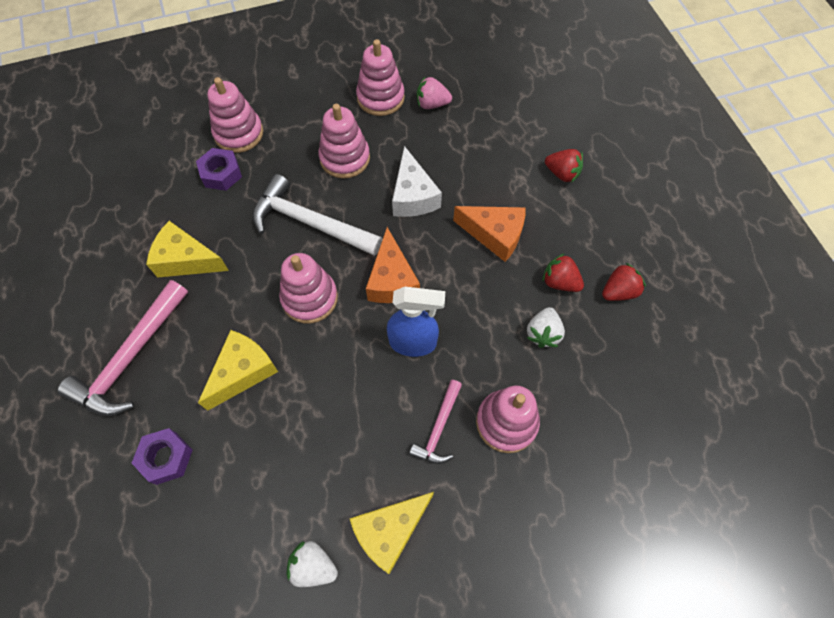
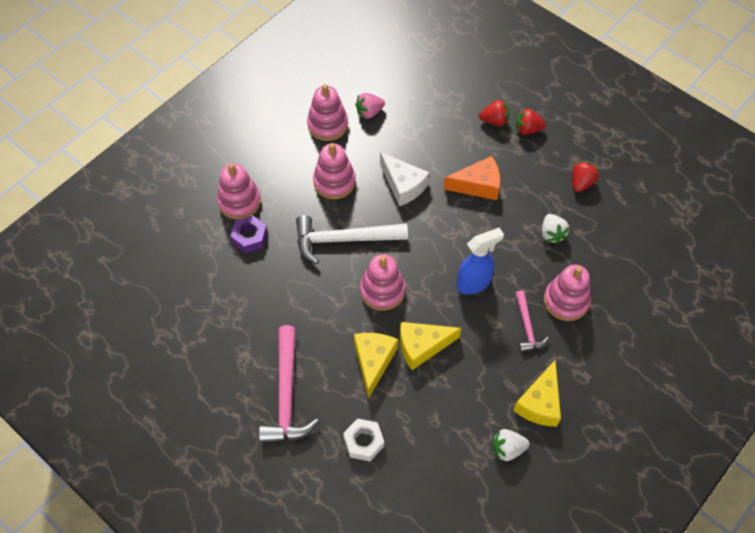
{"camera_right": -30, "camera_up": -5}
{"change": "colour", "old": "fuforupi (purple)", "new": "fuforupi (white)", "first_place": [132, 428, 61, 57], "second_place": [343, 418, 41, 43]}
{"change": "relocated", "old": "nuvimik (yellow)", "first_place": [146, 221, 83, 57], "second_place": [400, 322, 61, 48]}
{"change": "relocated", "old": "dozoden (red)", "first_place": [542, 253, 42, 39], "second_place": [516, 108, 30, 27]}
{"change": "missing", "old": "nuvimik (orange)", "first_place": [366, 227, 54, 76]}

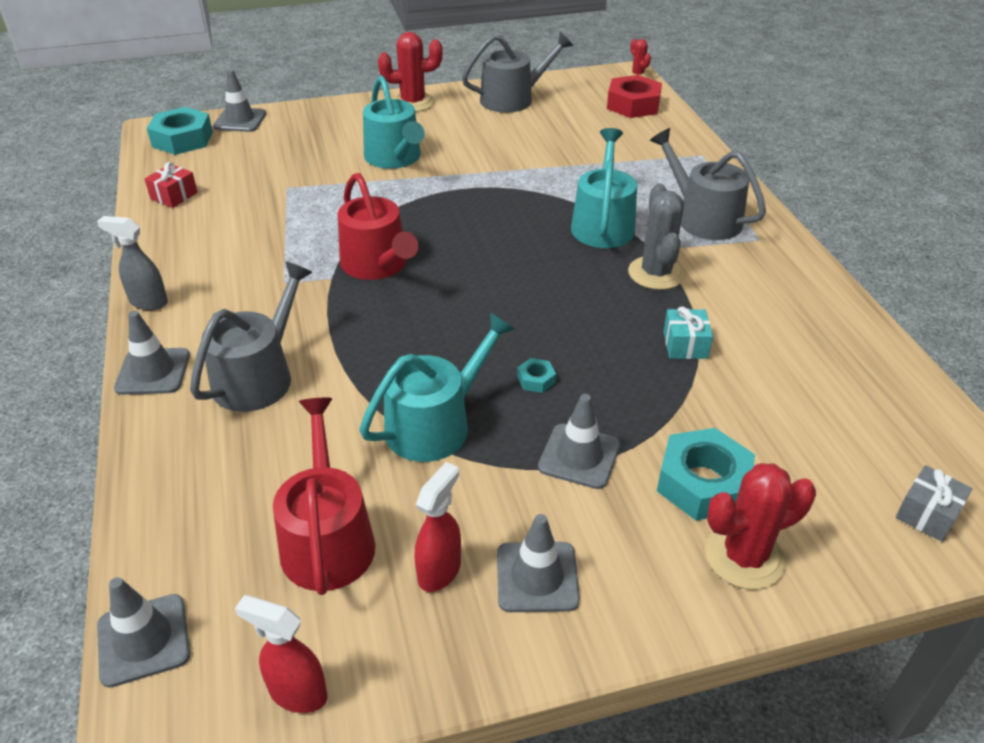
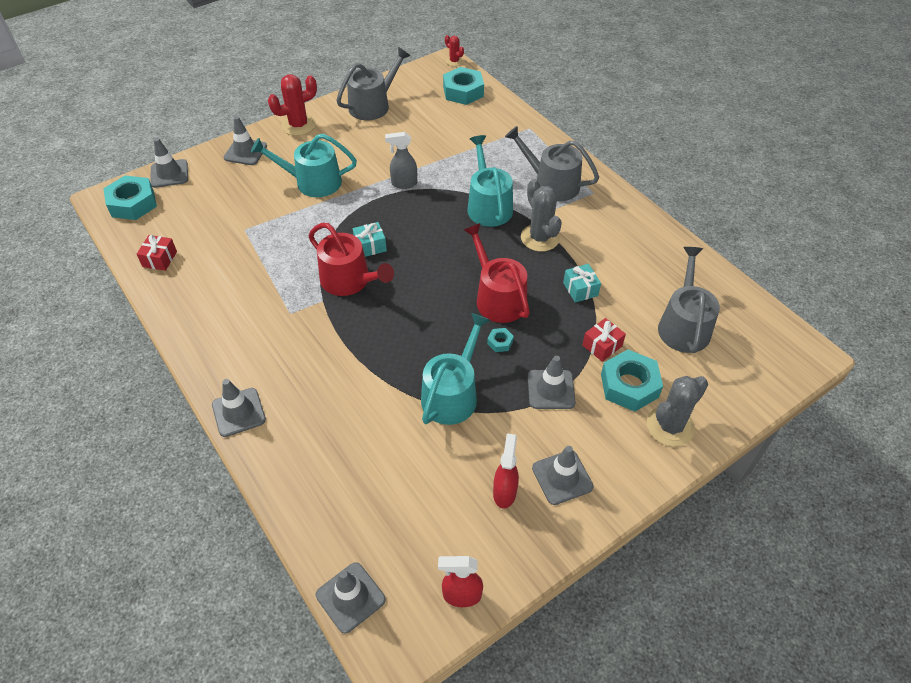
{"camera_right": -20, "camera_up": 10}
{"change": "appeared", "new": "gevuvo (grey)", "second_place": [224, 116, 43, 49]}
{"change": "spun", "old": "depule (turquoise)", "first_place": [363, 76, 62, 93], "second_place": [251, 134, 106, 63], "degrees": 135}
{"change": "appeared", "new": "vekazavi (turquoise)", "second_place": [353, 222, 34, 35]}
{"change": "relocated", "old": "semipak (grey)", "first_place": [97, 216, 71, 94], "second_place": [385, 132, 32, 57]}
{"change": "colour", "old": "fuforupi (red)", "new": "fuforupi (turquoise)", "first_place": [607, 75, 55, 43], "second_place": [443, 67, 41, 38]}
{"change": "relocated", "old": "depule (red)", "first_place": [273, 398, 102, 197], "second_place": [464, 223, 66, 100]}
{"change": "appeared", "new": "vekazavi (red)", "second_place": [582, 318, 44, 44]}
{"change": "colour", "old": "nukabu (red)", "new": "nukabu (grey)", "first_place": [705, 463, 111, 126], "second_place": [647, 376, 61, 70]}
{"change": "relocated", "old": "depule (grey)", "first_place": [190, 262, 122, 150], "second_place": [658, 247, 62, 106]}
{"change": "missing", "old": "vekazavi (grey)", "first_place": [896, 465, 77, 77]}

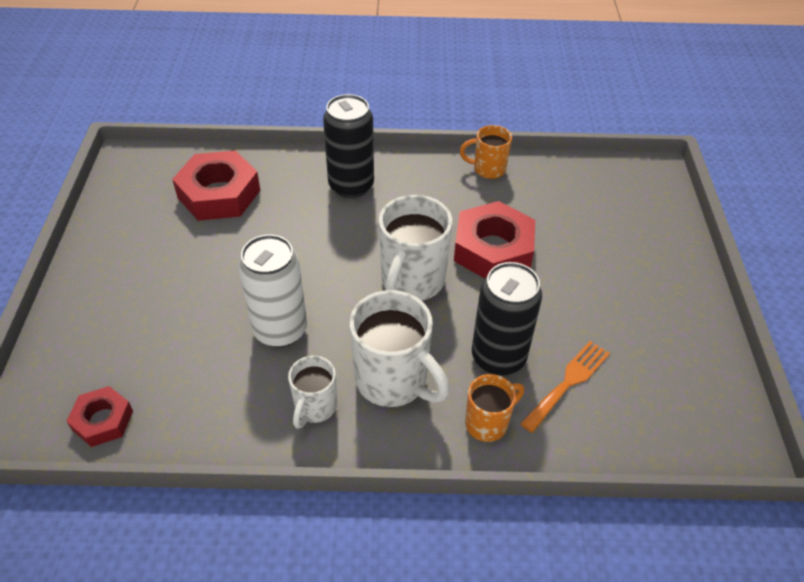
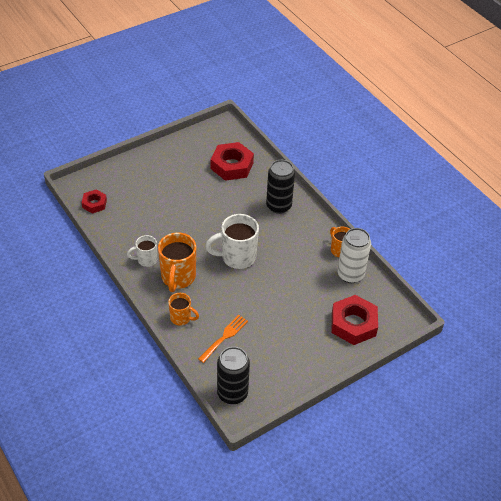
{"camera_right": 55, "camera_up": 0}
{"change": "colour", "old": "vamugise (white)", "new": "vamugise (orange)", "first_place": [350, 290, 99, 117], "second_place": [158, 232, 38, 60]}
{"change": "spun", "old": "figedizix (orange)", "first_place": [520, 341, 90, 92], "second_place": [198, 315, 50, 48], "degrees": -60}
{"change": "relocated", "old": "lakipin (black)", "first_place": [472, 262, 70, 114], "second_place": [217, 347, 33, 57]}
{"change": "relocated", "old": "fuforupi (red)", "first_place": [454, 201, 81, 78], "second_place": [332, 295, 46, 50]}
{"change": "relocated", "old": "lakipin (white)", "first_place": [238, 235, 69, 113], "second_place": [337, 228, 34, 55]}

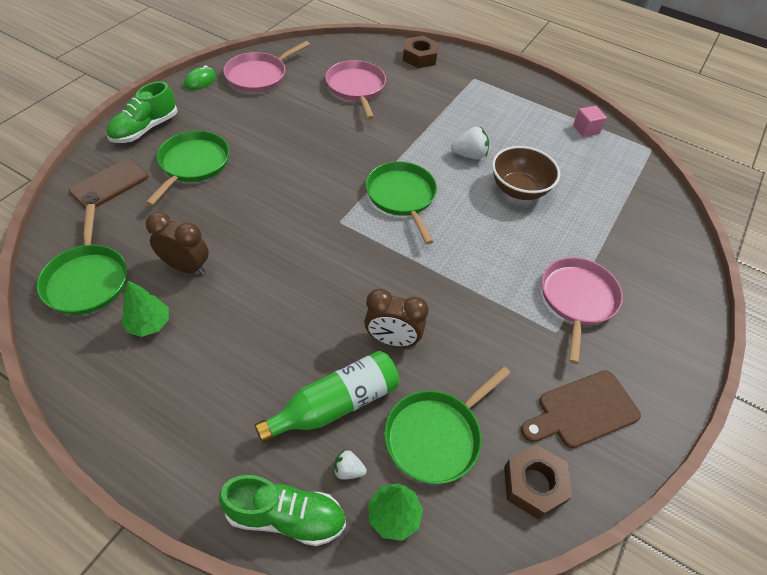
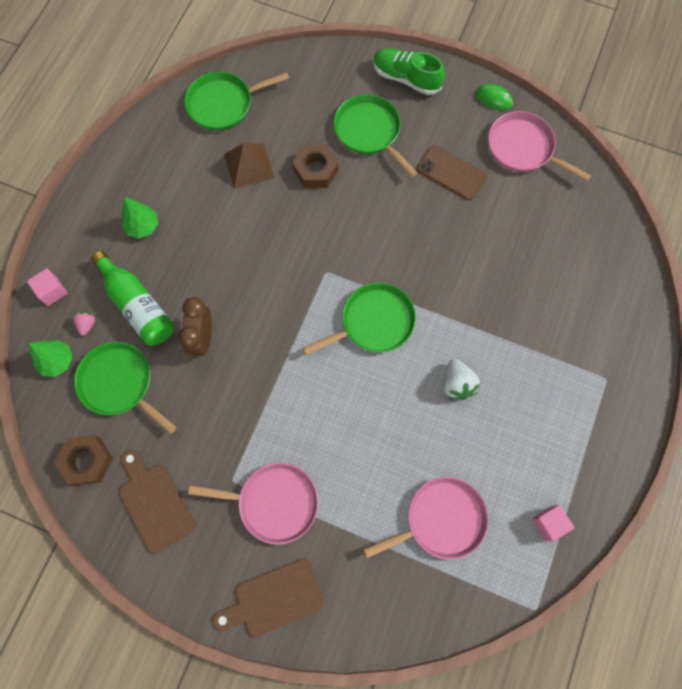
{"camera_right": 85, "camera_up": 20}
{"change": "exchanged", "old": "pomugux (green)", "new": "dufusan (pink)", "first_place": [219, 475, 127, 71], "second_place": [27, 268, 40, 38]}
{"change": "colour", "old": "dozoden (white)", "new": "dozoden (pink)", "first_place": [334, 449, 33, 31], "second_place": [73, 311, 22, 25]}
{"change": "relocated", "old": "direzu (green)", "first_place": [121, 280, 48, 57], "second_place": [121, 198, 37, 41]}
{"change": "appeared", "new": "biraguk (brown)", "second_place": [213, 558, 111, 79]}
{"change": "exchanged", "old": "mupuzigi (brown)", "new": "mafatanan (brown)", "first_place": [146, 212, 63, 63], "second_place": [224, 143, 50, 46]}
{"change": "relocated", "old": "fuforupi (brown)", "first_place": [403, 36, 36, 32], "second_place": [292, 144, 47, 44]}
{"change": "spun", "old": "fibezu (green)", "first_place": [146, 131, 83, 75], "second_place": [334, 94, 84, 83], "degrees": -135}
{"change": "relocated", "old": "fibezu (pink)", "first_place": [325, 60, 61, 60], "second_place": [363, 477, 126, 83]}
{"change": "relocated", "old": "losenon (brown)", "first_place": [69, 158, 79, 51], "second_place": [417, 145, 70, 55]}
{"change": "missing", "old": "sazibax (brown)", "first_place": [492, 146, 68, 54]}

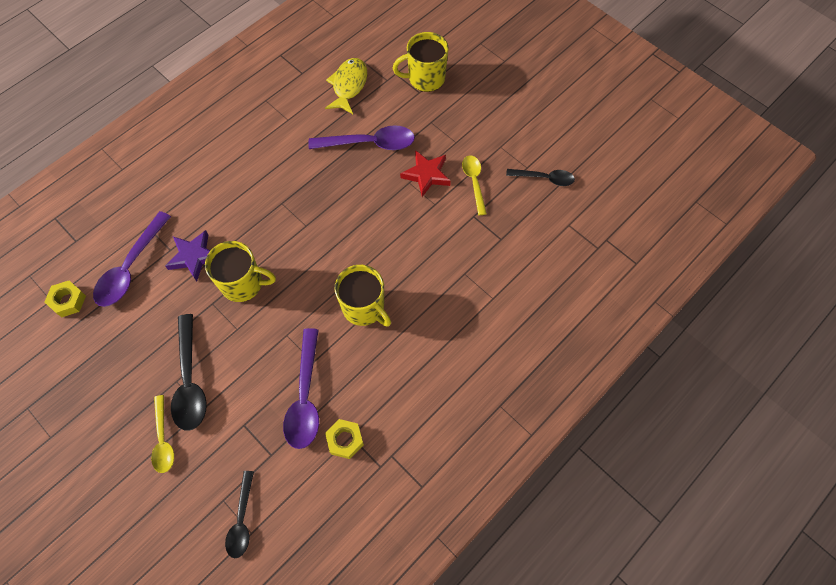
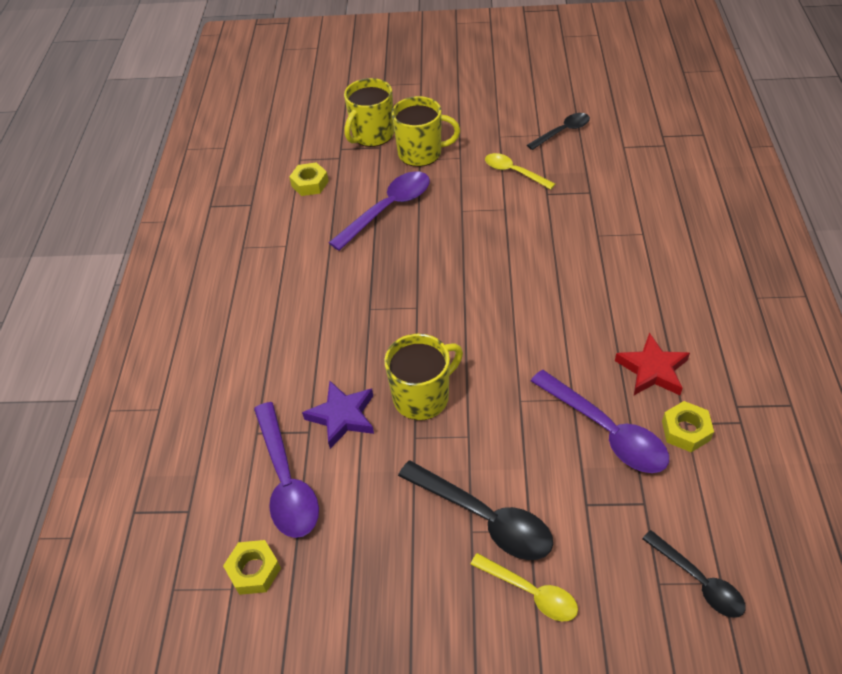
{"camera_right": -40, "camera_up": -15}
{"change": "exchanged", "old": "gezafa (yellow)", "new": "fuforupi (yellow)", "first_place": [325, 58, 42, 56], "second_place": [289, 162, 40, 34]}
{"change": "relocated", "old": "vamugise (yellow)", "first_place": [335, 265, 56, 62], "second_place": [392, 96, 68, 71]}
{"change": "relocated", "old": "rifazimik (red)", "first_place": [400, 150, 51, 47], "second_place": [615, 333, 75, 62]}

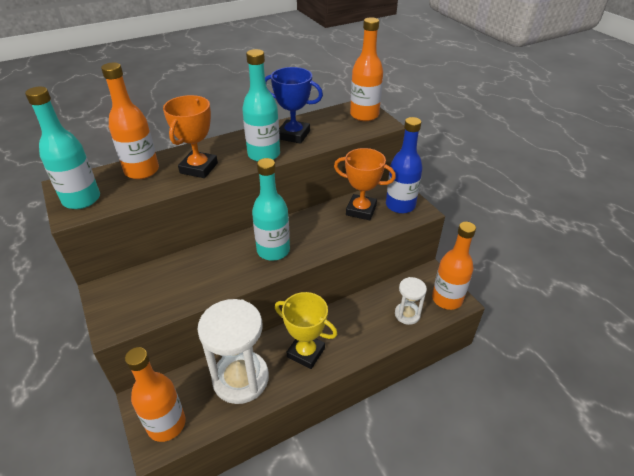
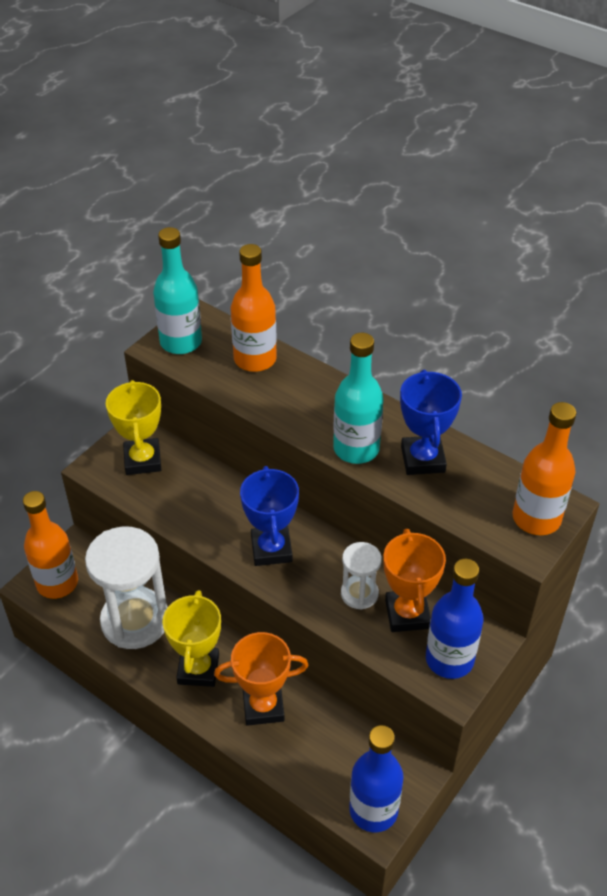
{"camera_right": 65, "camera_up": 5}
{"change": "appeared", "new": "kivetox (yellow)", "second_place": [106, 380, 55, 95]}
{"change": "relocated", "old": "kivetox (orange)", "first_place": [163, 95, 55, 83], "second_place": [214, 632, 95, 94]}
{"change": "exchanged", "old": "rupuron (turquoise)", "new": "kivetox (blue)", "first_place": [252, 158, 38, 103], "second_place": [240, 466, 59, 100]}
{"change": "relocated", "old": "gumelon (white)", "first_place": [395, 277, 32, 48], "second_place": [341, 542, 41, 68]}
{"change": "colour", "old": "rupuron (orange)", "new": "rupuron (blue)", "first_place": [432, 222, 44, 88], "second_place": [349, 725, 55, 107]}

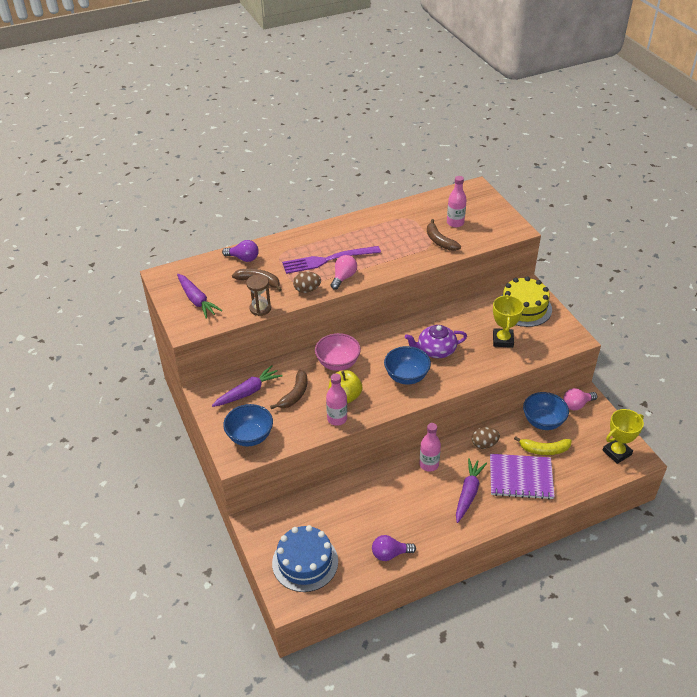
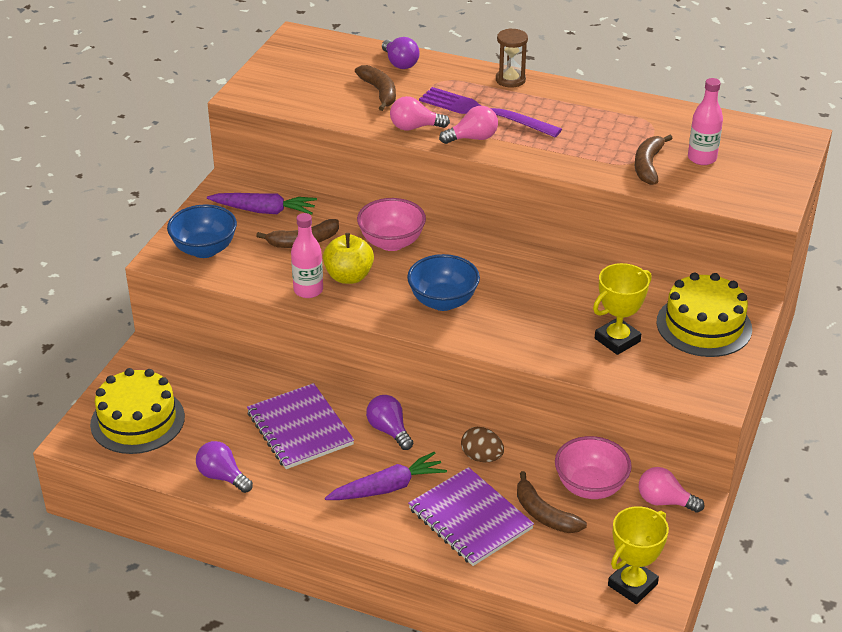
{"camera_right": 45, "camera_up": -5}
{"change": "colour", "old": "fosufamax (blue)", "new": "fosufamax (yellow)", "first_place": [272, 525, 66, 67], "second_place": [90, 368, 95, 86]}
{"change": "appeared", "new": "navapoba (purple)", "second_place": [247, 383, 107, 86]}
{"change": "exchanged", "old": "rupuron (pink)", "new": "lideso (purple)", "first_place": [419, 423, 22, 49], "second_place": [366, 395, 47, 55]}
{"change": "exchanged", "old": "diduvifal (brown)", "new": "lideso (pink)", "first_place": [293, 272, 28, 21], "second_place": [390, 96, 60, 34]}
{"change": "relocated", "old": "gumelon (brown)", "first_place": [246, 275, 25, 41], "second_place": [496, 28, 32, 60]}
{"change": "colour", "old": "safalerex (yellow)", "new": "safalerex (brown)", "first_place": [514, 436, 58, 19], "second_place": [517, 471, 70, 62]}
{"change": "colour", "old": "sazibax (blue)", "new": "sazibax (pink)", "first_place": [523, 392, 46, 38], "second_place": [555, 436, 77, 63]}
{"change": "spun", "old": "kivetox (yellow)", "first_place": [603, 409, 41, 55], "second_place": [608, 506, 61, 98], "degrees": -60}
{"change": "missing", "old": "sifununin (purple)", "first_place": [177, 274, 46, 45]}
{"change": "missing", "old": "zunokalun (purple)", "first_place": [405, 325, 62, 33]}

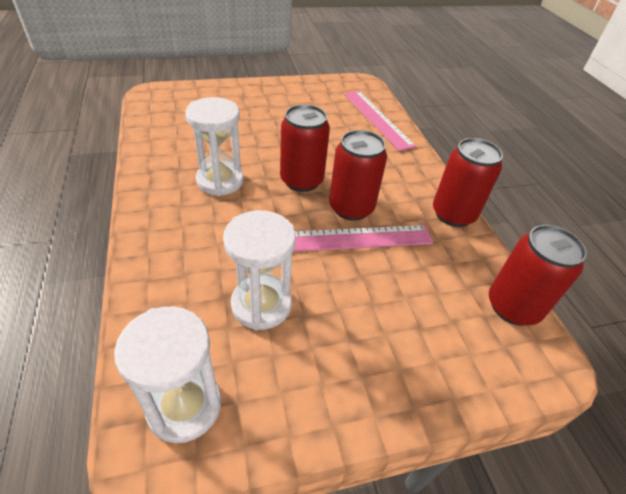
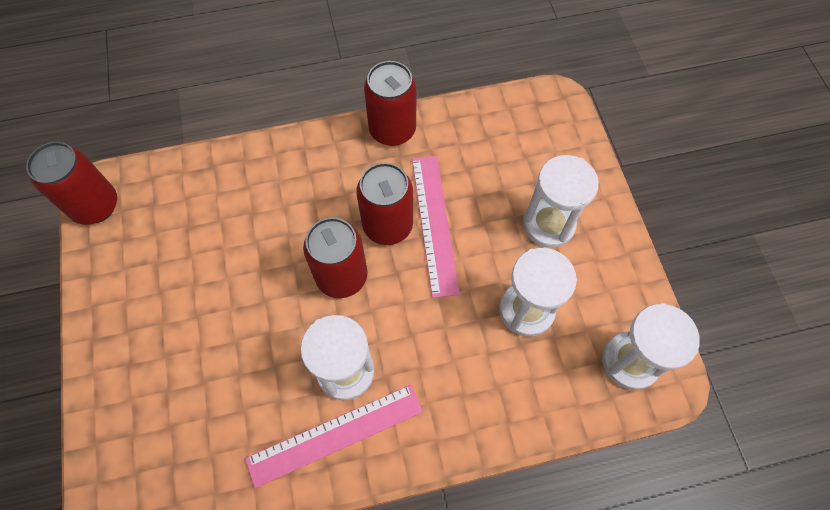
{"camera_right": -85, "camera_up": 20}
{"change": "relocated", "old": "lakipin (red)", "first_place": [489, 225, 98, 101], "second_place": [26, 142, 91, 83]}
{"change": "relocated", "old": "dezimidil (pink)", "first_place": [344, 91, 72, 60], "second_place": [245, 385, 178, 103]}
{"change": "appeared", "new": "gumelon (white)", "second_place": [523, 155, 76, 93]}

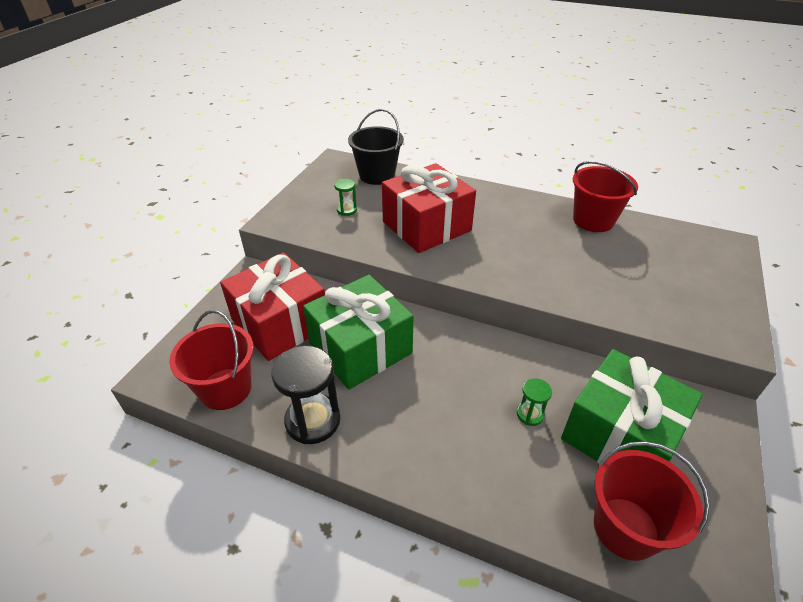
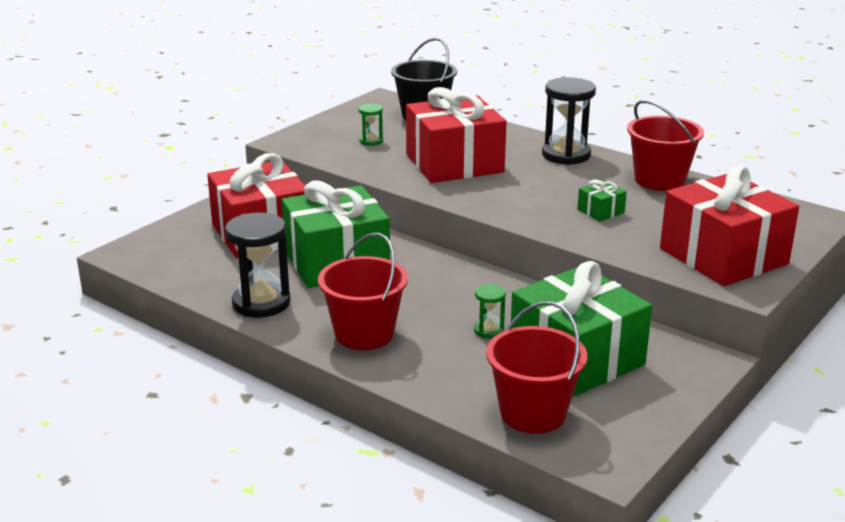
{"camera_right": 15, "camera_up": -15}
{"change": "relocated", "old": "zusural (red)", "first_place": [169, 310, 85, 100], "second_place": [318, 233, 90, 117]}
{"change": "appeared", "new": "gumelon (black)", "second_place": [542, 77, 54, 88]}
{"change": "appeared", "new": "vekazavi (green)", "second_place": [577, 180, 50, 42]}
{"change": "appeared", "new": "vekazavi (red)", "second_place": [660, 165, 139, 121]}

